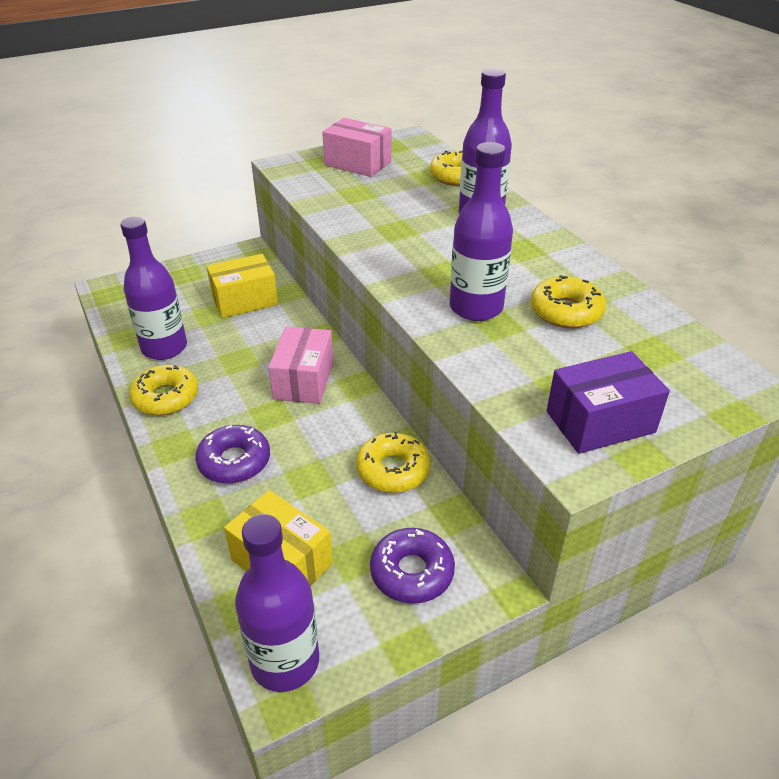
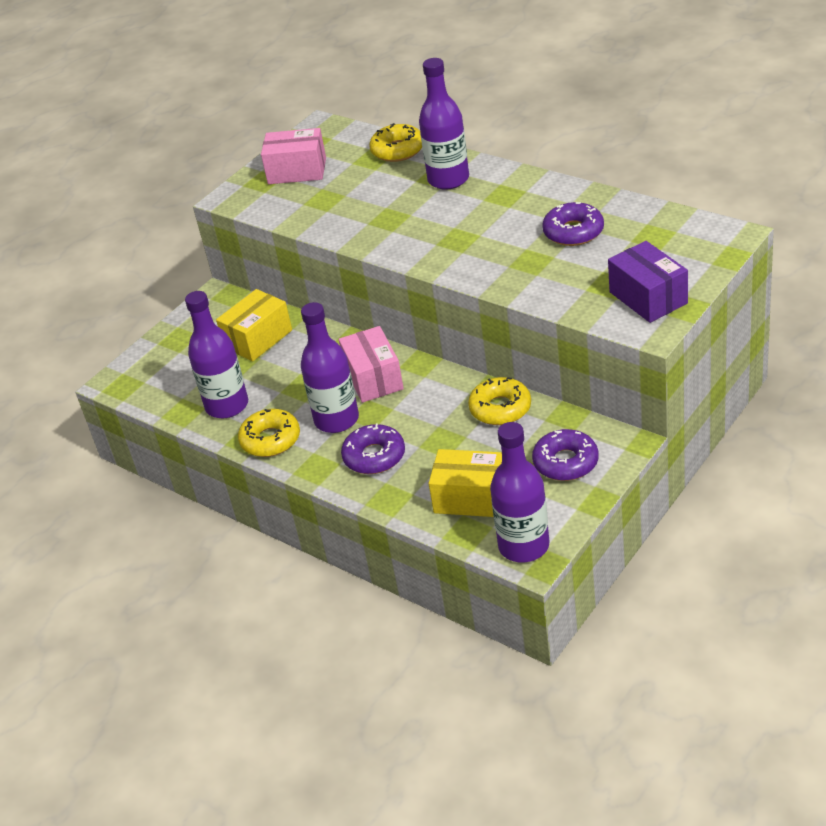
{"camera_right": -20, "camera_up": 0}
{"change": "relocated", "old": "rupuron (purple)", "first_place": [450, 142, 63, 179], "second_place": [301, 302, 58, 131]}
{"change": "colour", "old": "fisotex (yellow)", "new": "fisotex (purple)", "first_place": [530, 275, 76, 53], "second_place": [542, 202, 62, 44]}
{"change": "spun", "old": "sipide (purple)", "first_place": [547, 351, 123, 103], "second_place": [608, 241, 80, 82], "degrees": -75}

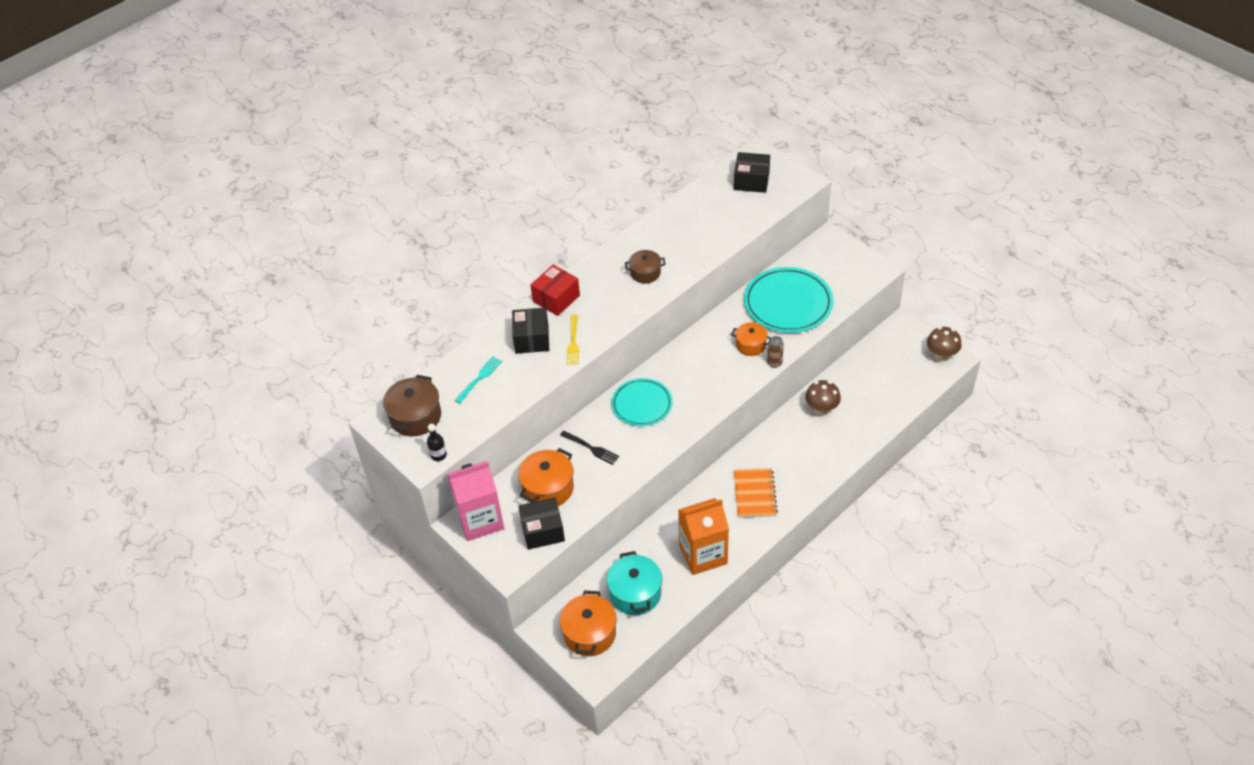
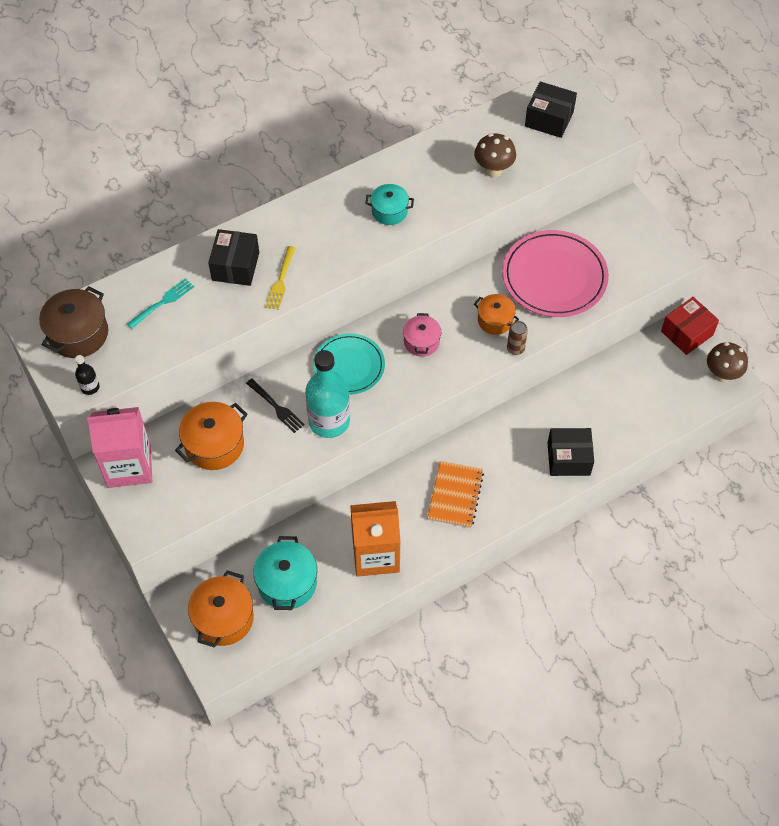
{"camera_right": 10, "camera_up": 10}
{"change": "appeared", "new": "rupuron (turquoise)", "second_place": [305, 350, 45, 88]}
{"change": "colour", "old": "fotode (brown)", "new": "fotode (turquoise)", "first_place": [625, 250, 41, 33], "second_place": [365, 184, 49, 41]}
{"change": "appeared", "new": "fotode (pink)", "second_place": [403, 313, 38, 44]}
{"change": "relocated", "old": "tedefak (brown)", "first_place": [805, 380, 36, 36], "second_place": [474, 133, 42, 45]}
{"change": "colour", "old": "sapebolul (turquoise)", "new": "sapebolul (pink)", "first_place": [744, 267, 89, 66], "second_place": [502, 230, 107, 87]}
{"change": "relocated", "old": "sipide (black)", "first_place": [518, 497, 47, 53], "second_place": [548, 428, 46, 48]}
{"change": "relocated", "old": "sipide (red)", "first_place": [531, 265, 49, 51], "second_place": [661, 297, 58, 58]}

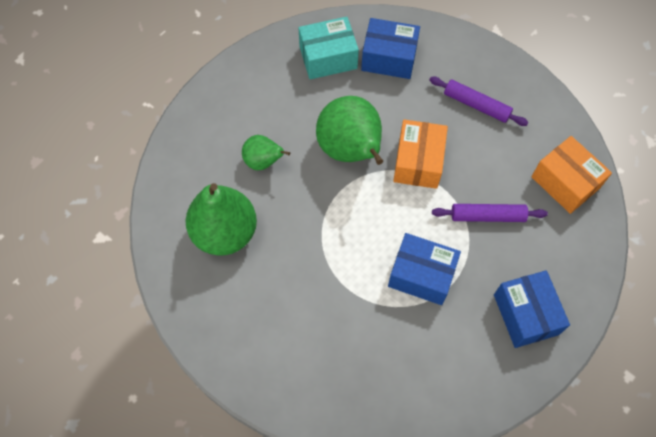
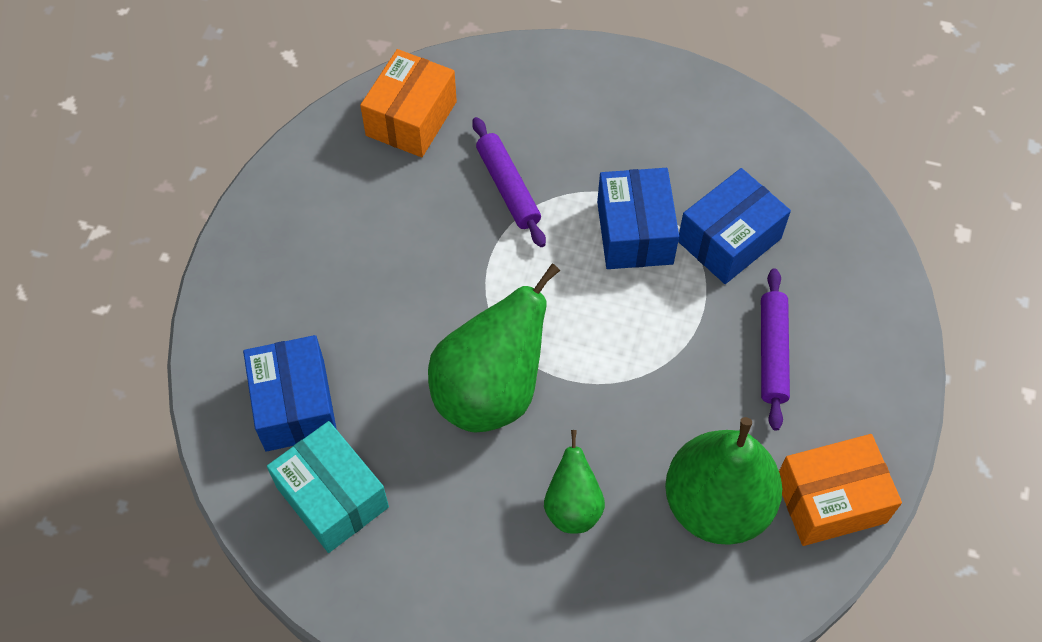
{"camera_right": -115, "camera_up": -5}
{"change": "relocated", "old": "sipide (blue)", "first_place": [494, 270, 76, 78], "second_place": [678, 168, 113, 116]}
{"change": "relocated", "old": "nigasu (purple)", "first_place": [429, 77, 100, 49], "second_place": [761, 268, 29, 163]}
{"change": "relocated", "old": "sipide (orange)", "first_place": [393, 120, 55, 69], "second_place": [779, 434, 123, 112]}

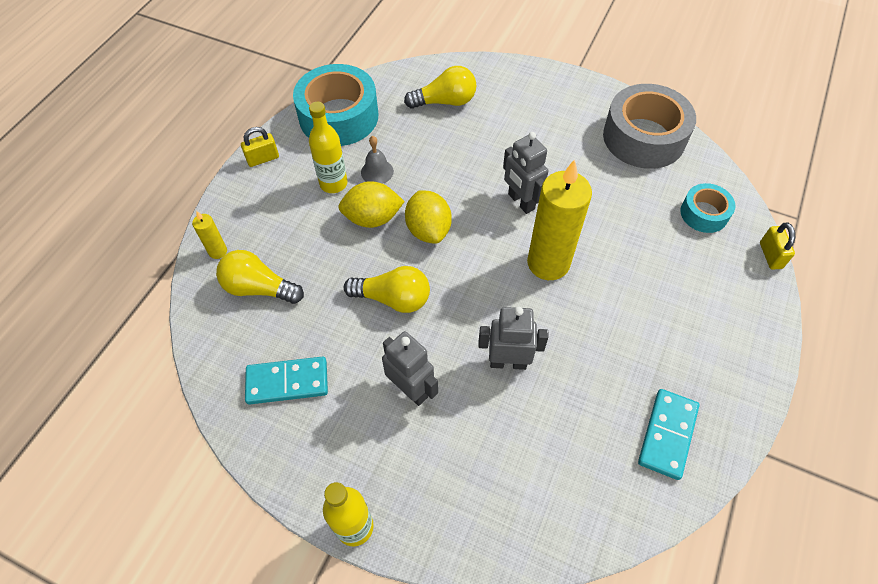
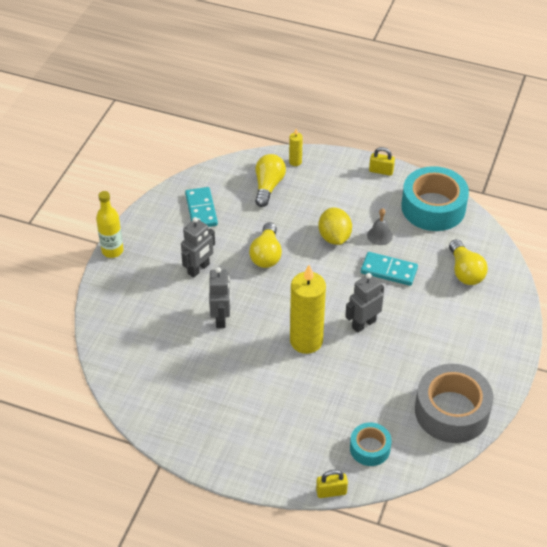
{"camera_right": 85, "camera_up": -10}
{"change": "relocated", "old": "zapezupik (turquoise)", "first_place": [638, 389, 61, 91], "second_place": [361, 252, 57, 34]}
{"change": "spun", "old": "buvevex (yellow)", "first_place": [241, 127, 38, 40], "second_place": [369, 147, 26, 29], "degrees": -45}
{"change": "missing", "old": "rupuron (yellow)", "first_place": [309, 102, 39, 91]}
{"change": "missing", "old": "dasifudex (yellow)", "first_place": [405, 190, 47, 54]}

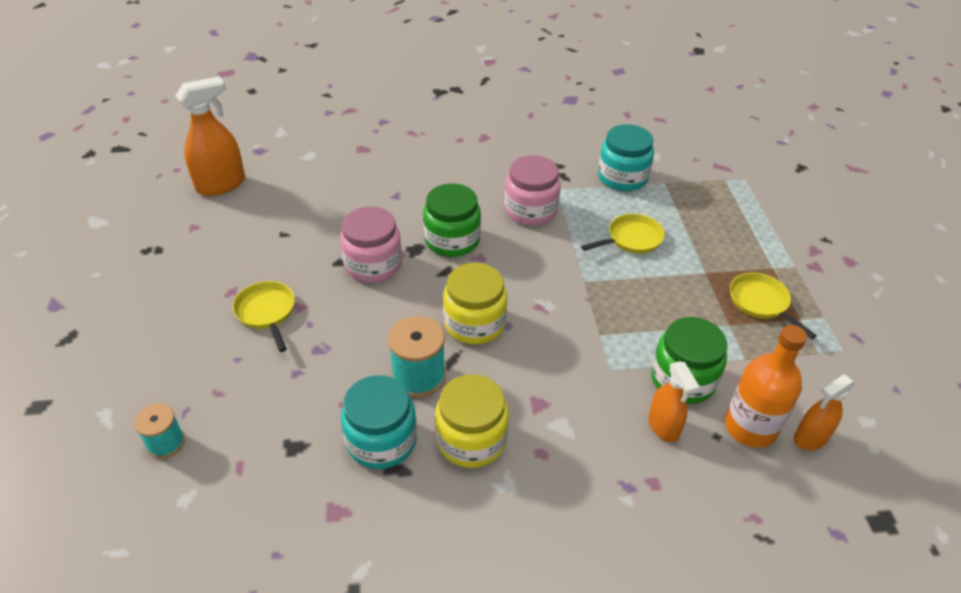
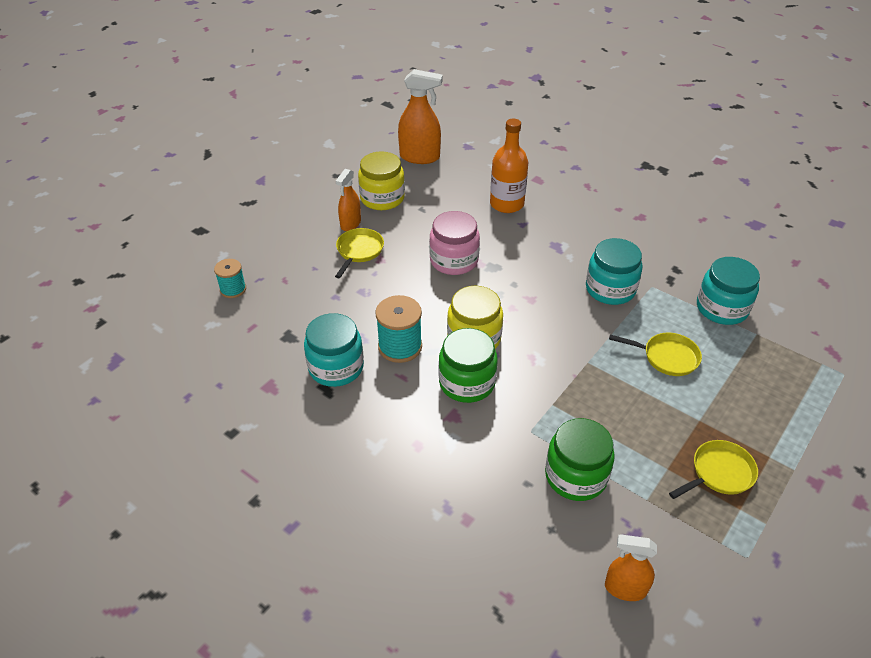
{"camera_right": 45, "camera_up": 0}
{"change": "relocated", "old": "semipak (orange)", "first_place": [648, 362, 52, 81], "second_place": [336, 169, 25, 62]}
{"change": "relocated", "old": "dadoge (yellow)", "first_place": [435, 374, 74, 94], "second_place": [358, 152, 47, 58]}
{"change": "relocated", "old": "dadoge (green)", "first_place": [423, 184, 58, 73], "second_place": [439, 328, 59, 75]}
{"change": "relocated", "old": "rupuron (orange)", "first_place": [725, 325, 82, 123], "second_place": [490, 118, 38, 95]}
{"change": "colour", "old": "dadoge (pink)", "new": "dadoge (turquoise)", "first_place": [504, 155, 57, 71], "second_place": [586, 238, 56, 67]}
{"change": "spun", "old": "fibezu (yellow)", "first_place": [730, 272, 87, 67], "second_place": [669, 440, 89, 59], "degrees": 45}

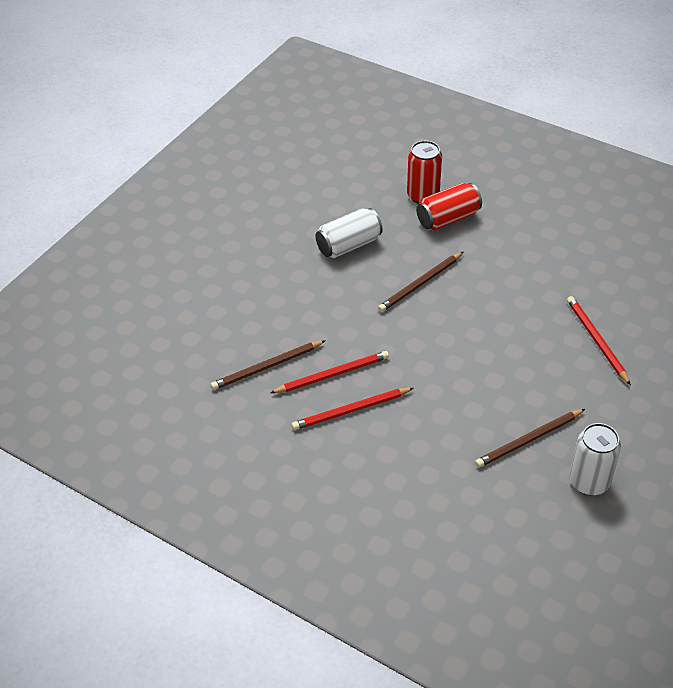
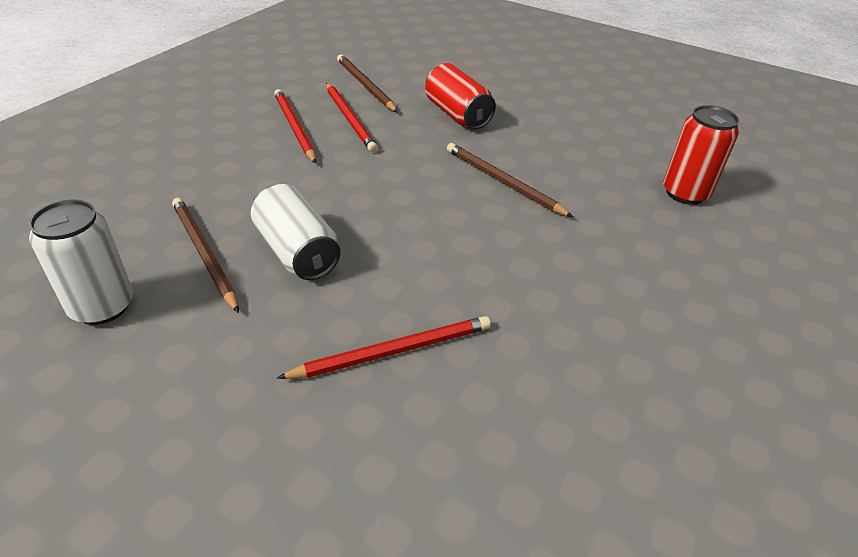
{"camera_right": 85, "camera_up": -5}
{"change": "relocated", "old": "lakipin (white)", "first_place": [315, 208, 68, 50], "second_place": [251, 184, 90, 96]}
{"change": "relocated", "old": "lakipin (red)", "first_place": [416, 183, 66, 48], "second_place": [425, 63, 71, 66]}

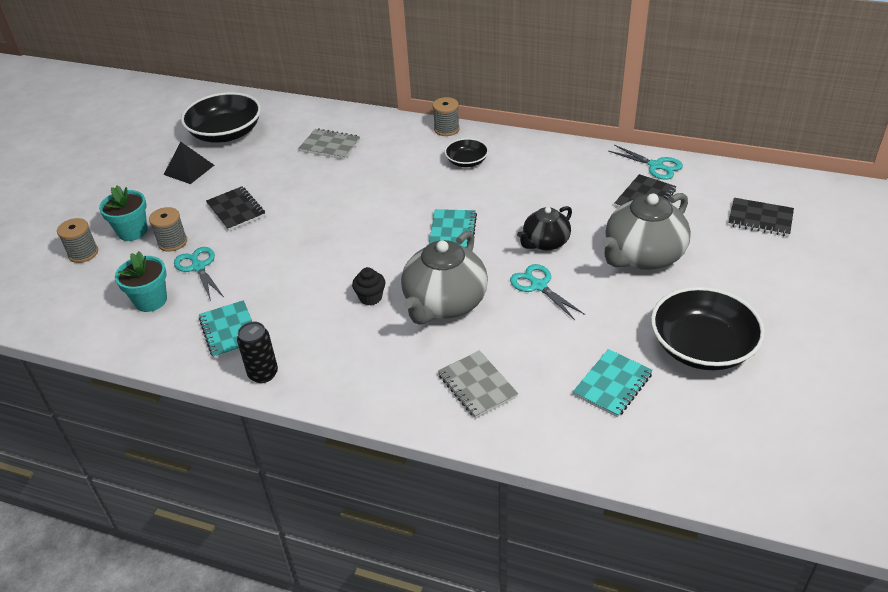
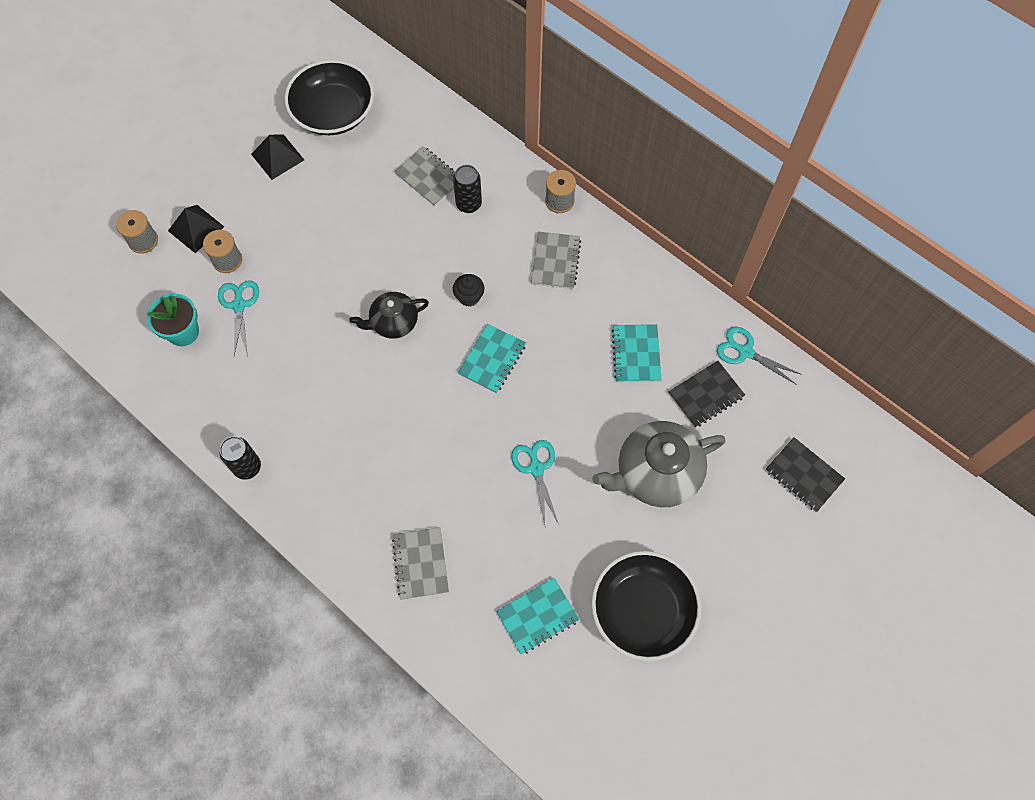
{"camera_right": 20, "camera_up": 25}
{"change": "exchanged", "old": "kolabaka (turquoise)", "new": "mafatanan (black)", "first_place": [99, 185, 48, 56], "second_place": [168, 205, 56, 48]}
{"change": "relocated", "old": "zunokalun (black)", "first_place": [517, 206, 55, 45], "second_place": [349, 292, 80, 47]}
{"change": "appeared", "new": "lakipin (black)", "second_place": [453, 165, 29, 48]}
{"change": "relocated", "old": "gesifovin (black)", "first_place": [352, 267, 33, 38], "second_place": [453, 274, 31, 33]}
{"change": "exchanged", "old": "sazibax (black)", "new": "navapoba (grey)", "first_place": [445, 138, 44, 29], "second_place": [531, 231, 50, 58]}
{"change": "relocated", "old": "navapoba (turquoise)", "first_place": [199, 300, 53, 59], "second_place": [612, 324, 50, 58]}
{"change": "spun", "old": "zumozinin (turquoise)", "first_place": [609, 145, 74, 35], "second_place": [717, 327, 85, 58], "degrees": 150}
{"change": "missing", "old": "navapoba (black)", "first_place": [206, 187, 59, 44]}
{"change": "missing", "old": "zunokalun (grey)", "first_place": [401, 231, 87, 94]}

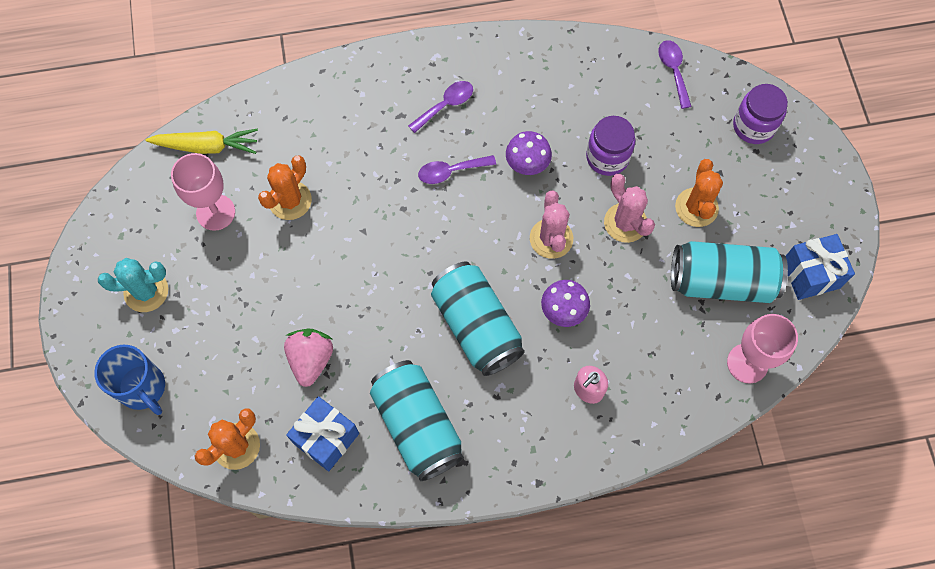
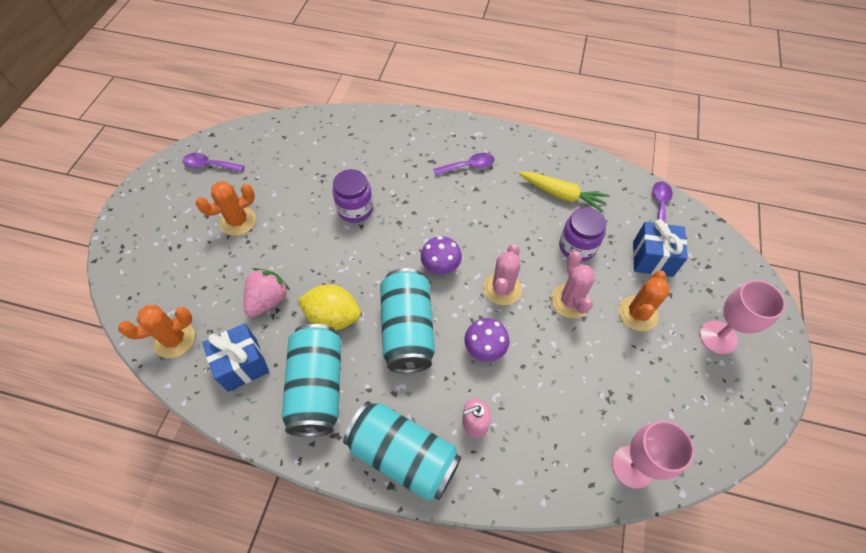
{"camera_right": 25, "camera_up": -10}
{"change": "relocated", "old": "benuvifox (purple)", "first_place": [418, 155, 78, 29], "second_place": [182, 153, 62, 19]}
{"change": "relocated", "old": "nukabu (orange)", "first_place": [258, 156, 54, 64], "second_place": [196, 181, 60, 55]}
{"change": "appeared", "new": "dasifudex (yellow)", "second_place": [298, 284, 63, 47]}
{"change": "relocated", "old": "dadoge (purple)", "first_place": [733, 84, 55, 60], "second_place": [332, 169, 41, 54]}
{"change": "relocated", "old": "lakipin (turquoise)", "first_place": [671, 241, 117, 62], "second_place": [343, 401, 118, 100]}
{"change": "relocated", "old": "tedefak (purple)", "first_place": [506, 131, 46, 44], "second_place": [421, 236, 41, 38]}
{"change": "relocated", "old": "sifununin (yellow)", "first_place": [146, 128, 112, 26], "second_place": [519, 172, 90, 41]}
{"change": "relocated", "old": "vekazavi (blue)", "first_place": [786, 234, 69, 66], "second_place": [633, 219, 55, 58]}
{"change": "relocated", "old": "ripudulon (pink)", "first_place": [171, 153, 64, 78], "second_place": [700, 280, 85, 74]}
{"change": "missing", "old": "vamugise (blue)", "first_place": [94, 345, 71, 70]}
{"change": "missing", "old": "nukabu (turquoise)", "first_place": [98, 258, 70, 54]}

